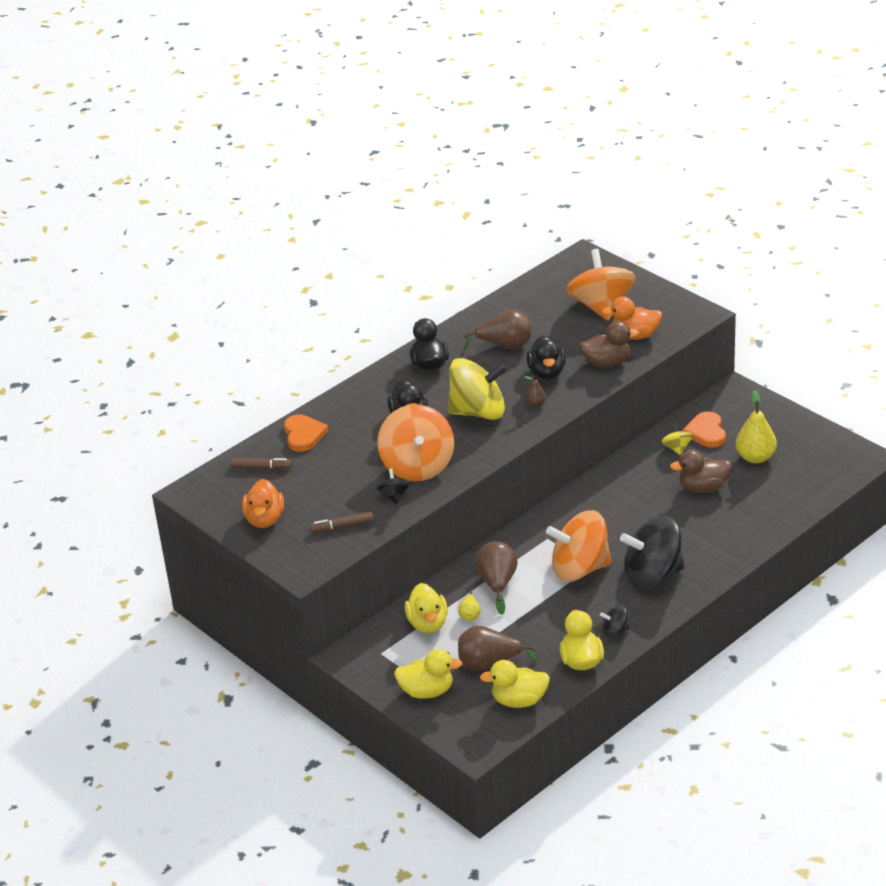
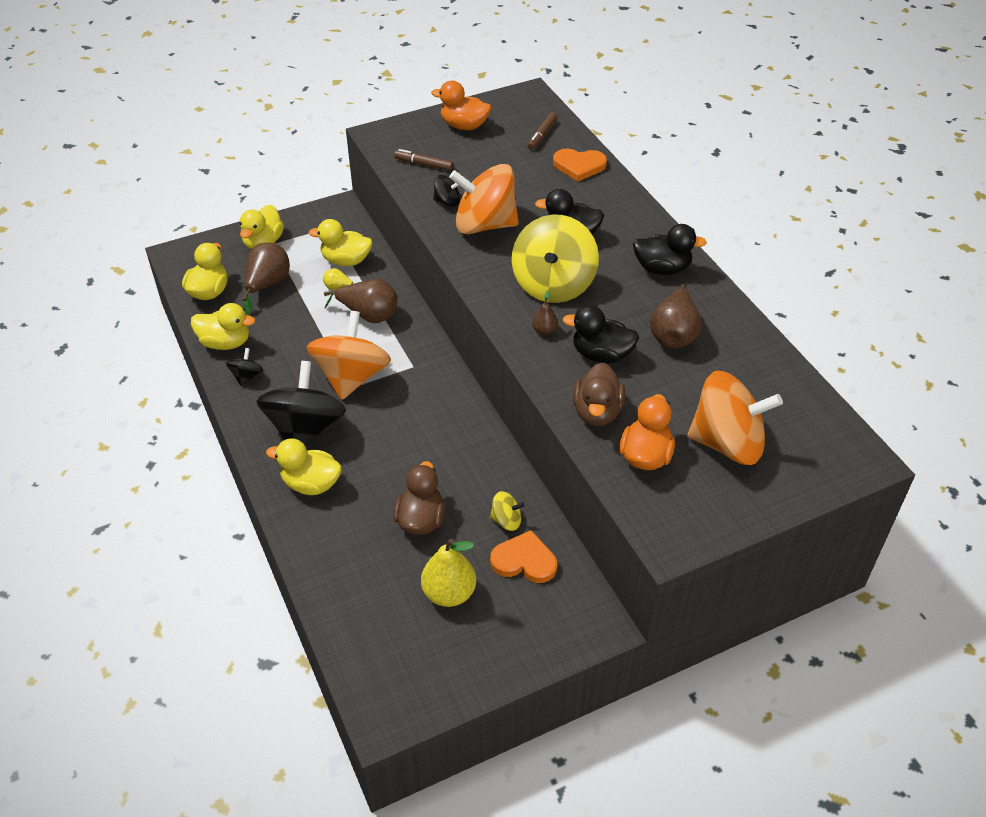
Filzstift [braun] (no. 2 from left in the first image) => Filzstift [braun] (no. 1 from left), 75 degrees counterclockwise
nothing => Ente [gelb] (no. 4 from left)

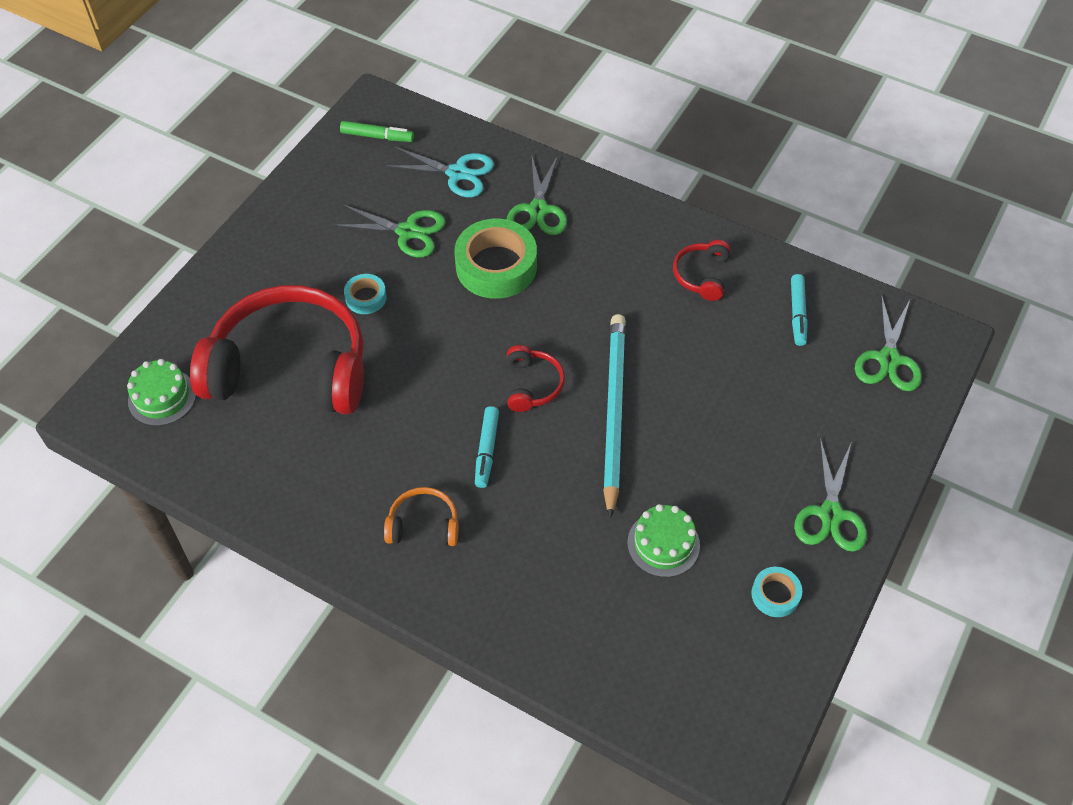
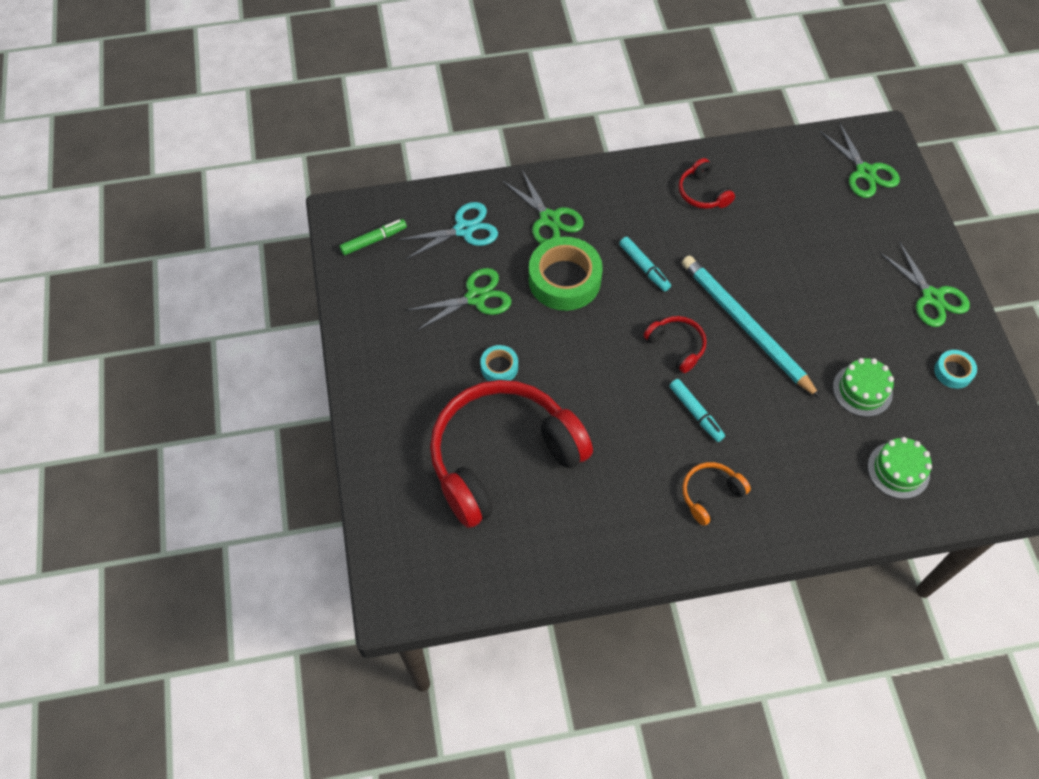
Filzstift [türkis] (no. 2 from left in the first image) => Filzstift [türkis] (no. 1 from left), shifted
Kuchen [grün] (no. 1 from left in the first image) => Kuchen [grün] (no. 2 from left), shifted

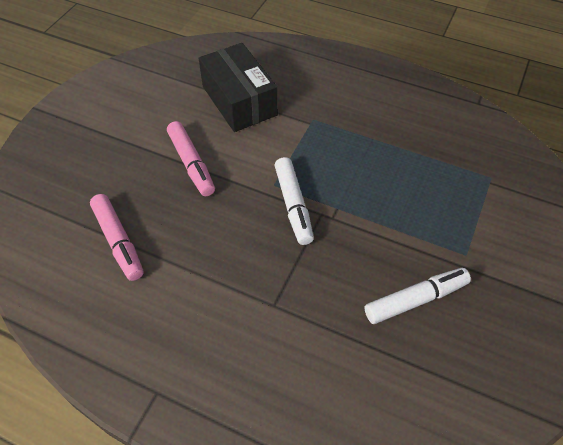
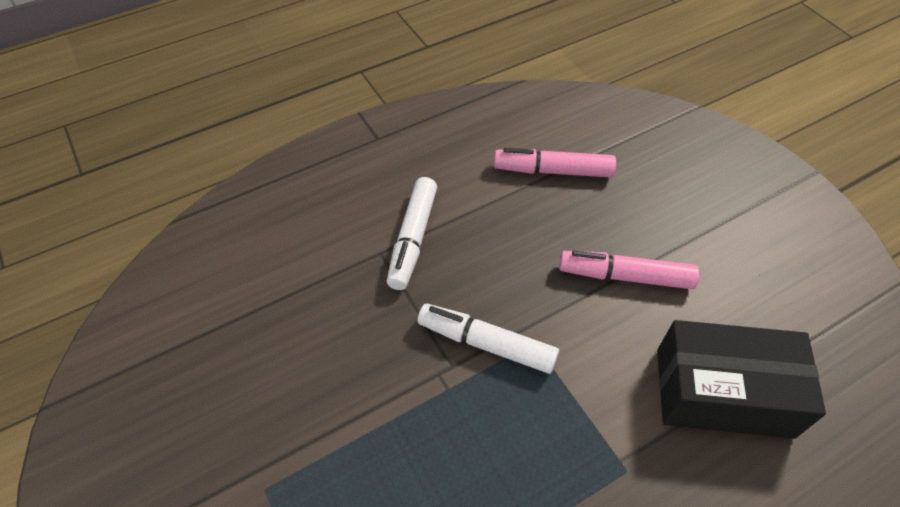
Filzstift [weiß] (no. 2 from left in the first image) => Filzstift [weiß] (no. 1 from left), shifted

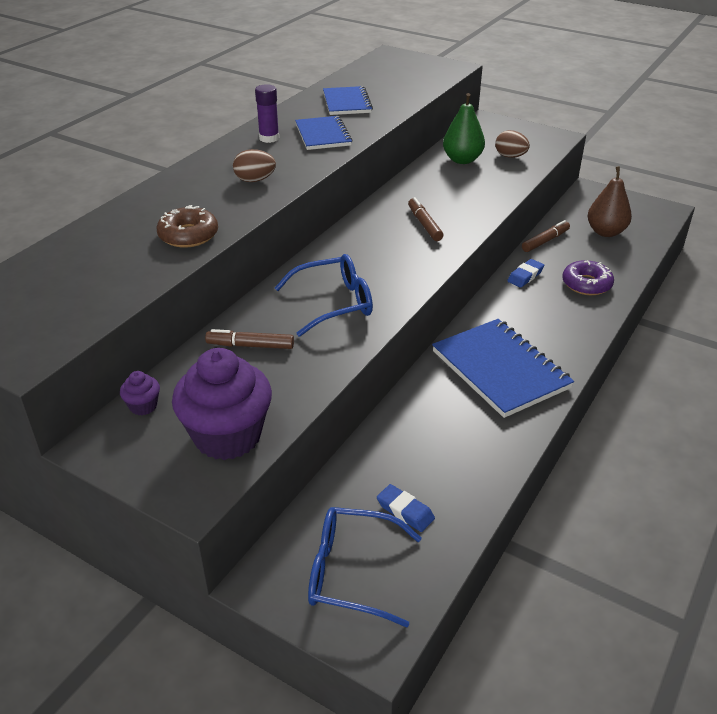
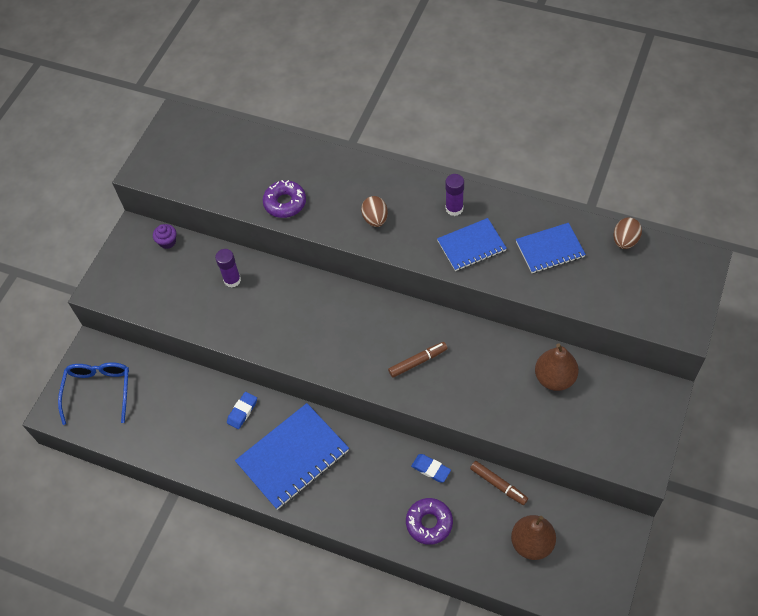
Birne [grün] => Birne [braun] (no. 2 from left)
Ei [braun] (no. 2 from left), shifted
Donut [braun] => Donut [lila] (no. 1 from left)
Brille [blau] (no. 1 from left) => nothing
Filzstift [braun] (no. 1 from left) => Klebestift [lila] (no. 1 from left)
Muffin [lila] (no. 2 from left) => nothing
Radiergummi [blau] (no. 1 from left), shifted

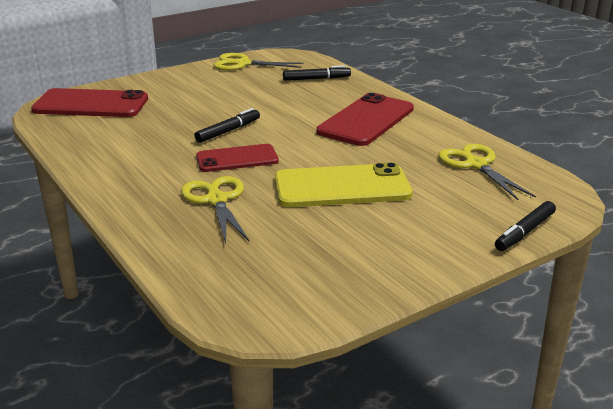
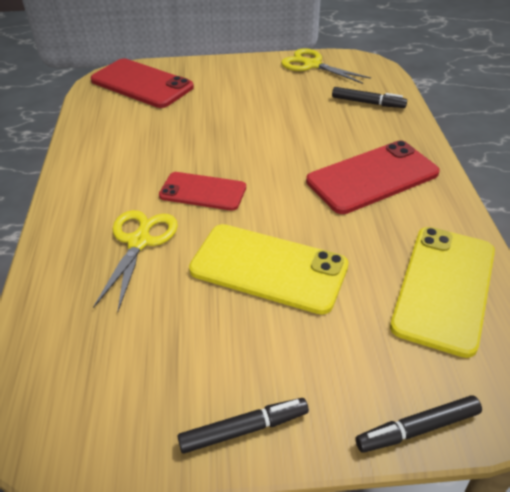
Filzstift [schwarz] (no. 1 from left), shifted
Schere [gelb] (no. 3 from left) => Handy [gelb] (no. 2 from left)

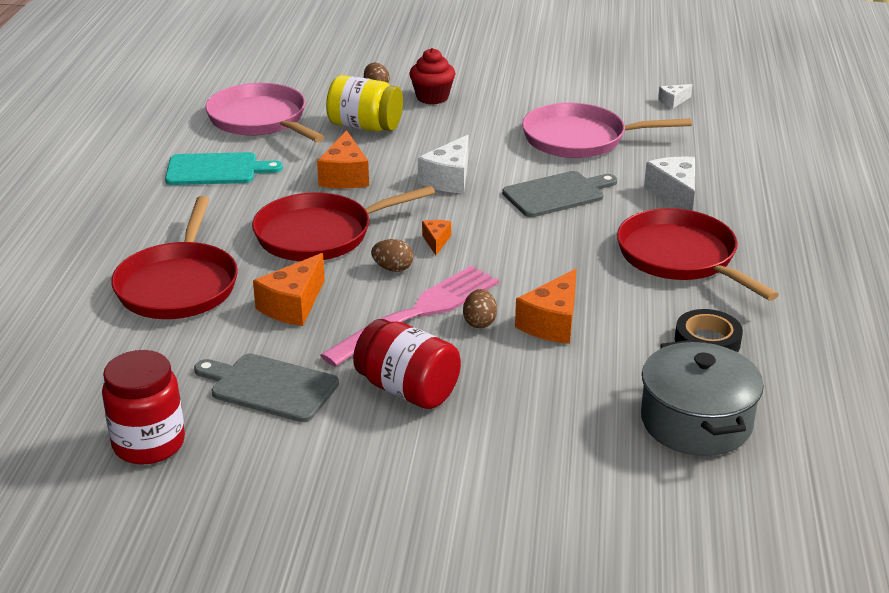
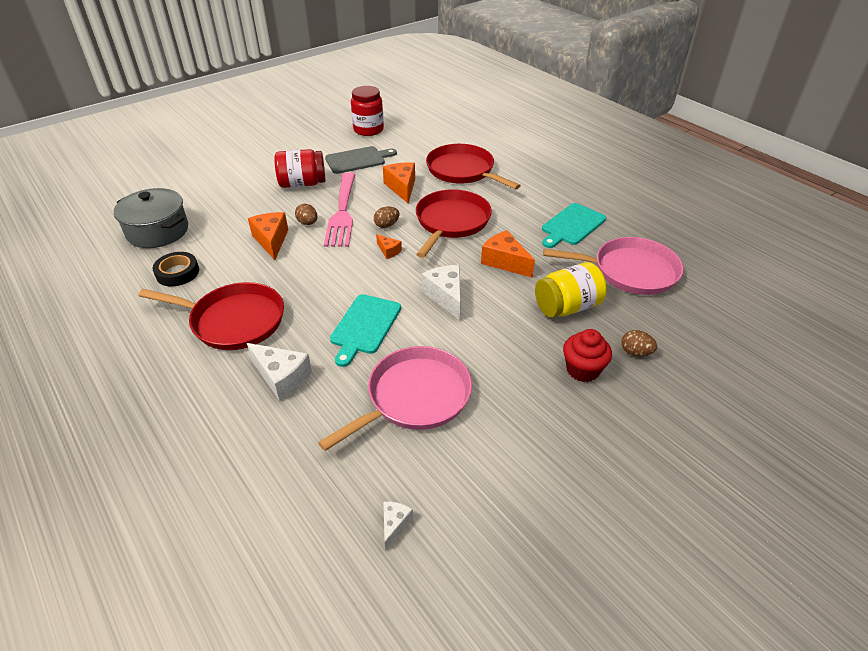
Schneidebrett [grau] (no. 2 from left) => Schneidebrett [türkis] (no. 1 from left)

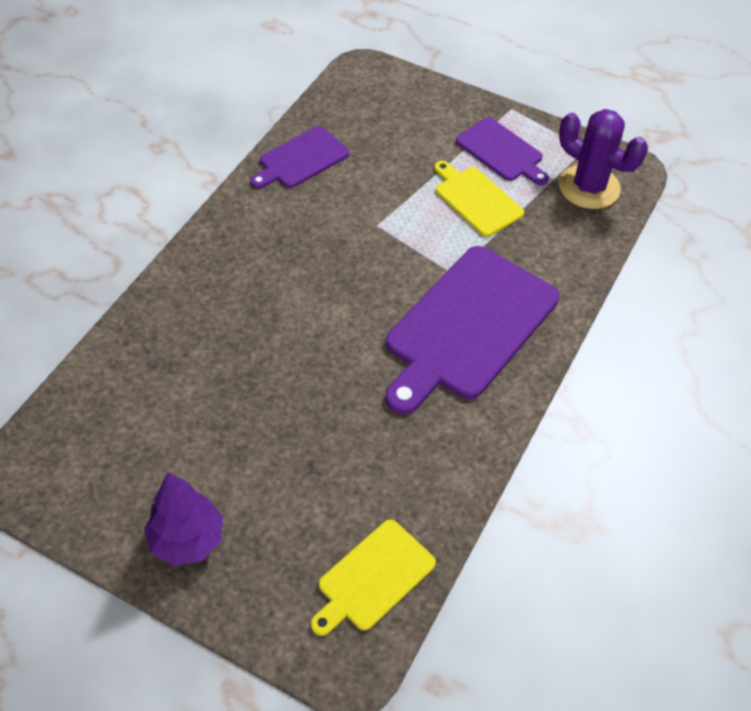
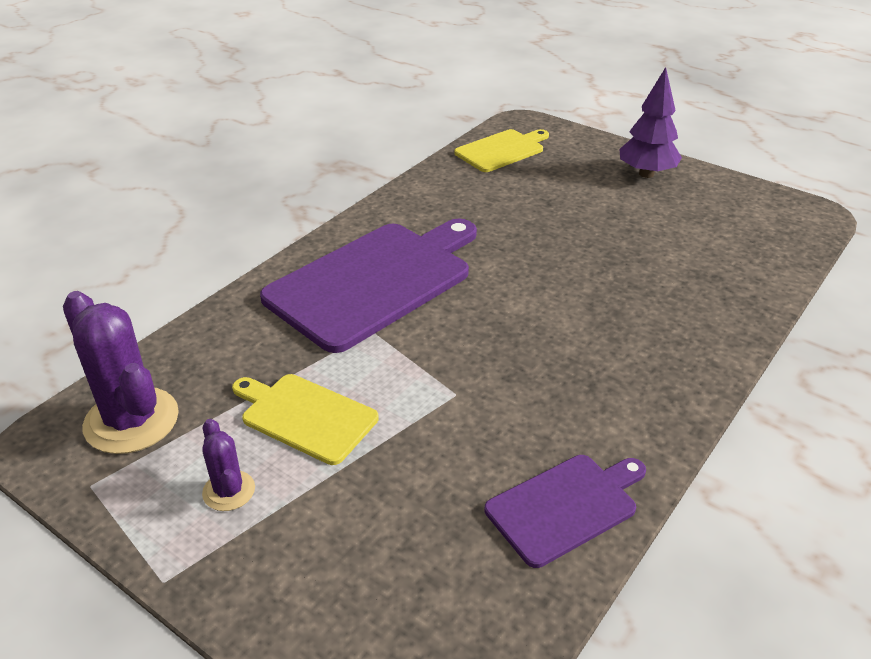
Schneidebrett [lila] (no. 3 from left) => Kaktus [lila] (no. 2 from left)
Schneidebrett [gelb] (no. 2 from left in the first image) => Schneidebrett [gelb] (no. 1 from left), 150 degrees clockwise

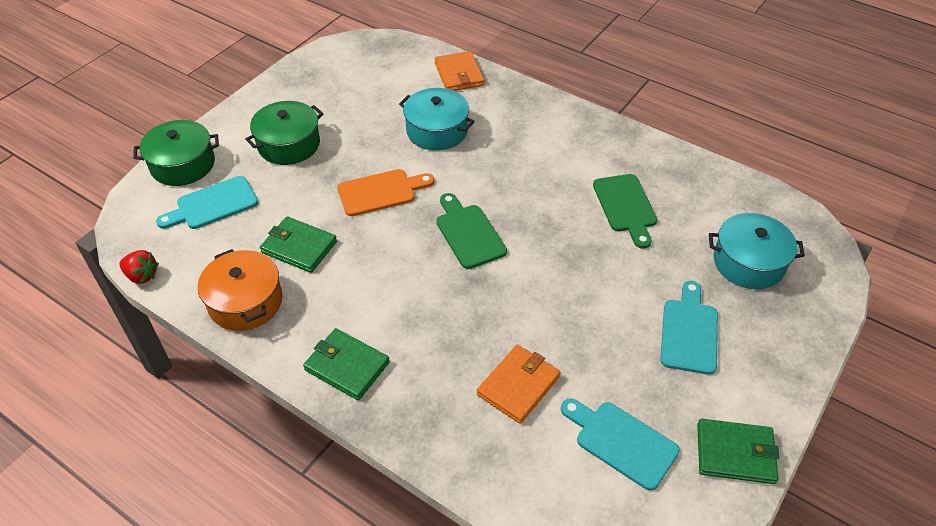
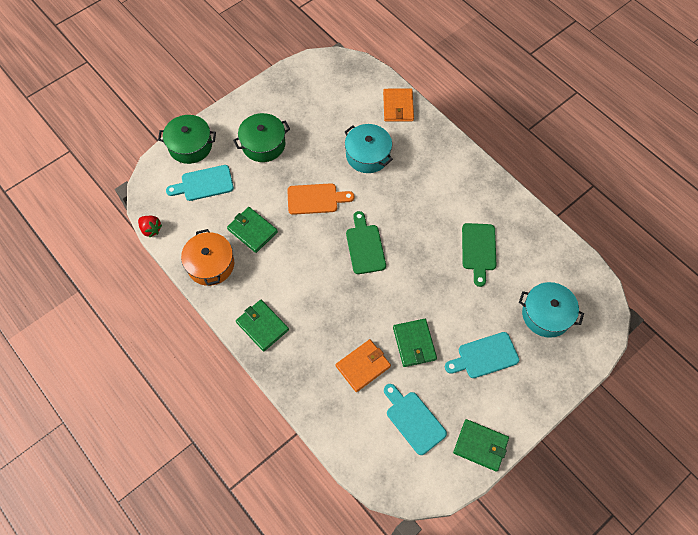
Schneidebrett [türkis] (no. 3 from left), 135 degrees counterclockwise
nothing => Geldbörse [grün] (no. 3 from left)

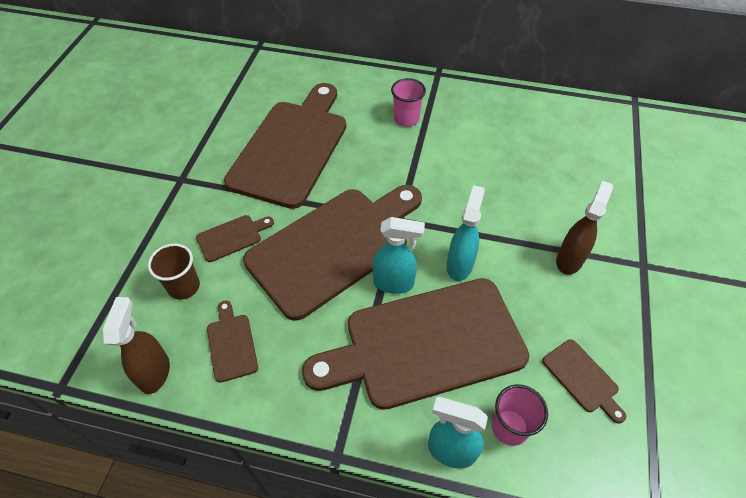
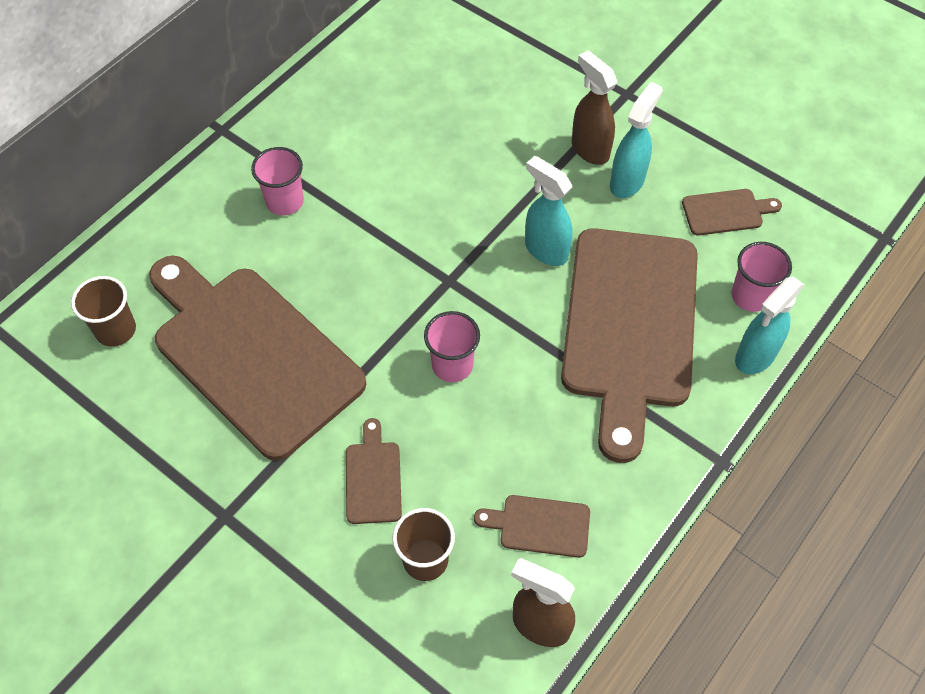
Schneidebrett [braun] (no. 4 from left) => Becher [rosa] (no. 2 from left)
Sprühflasche [türkis] (no. 1 from left in the first image) => Sprühflasche [türkis] (no. 2 from left), shifted
nothing => Becher [braun] (no. 1 from left)

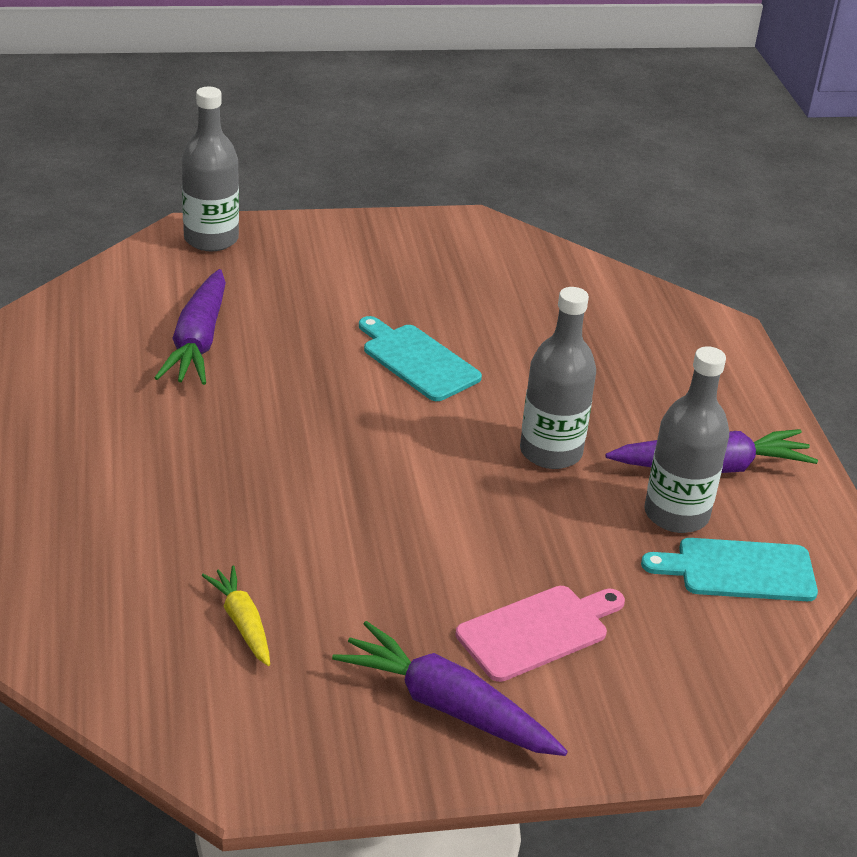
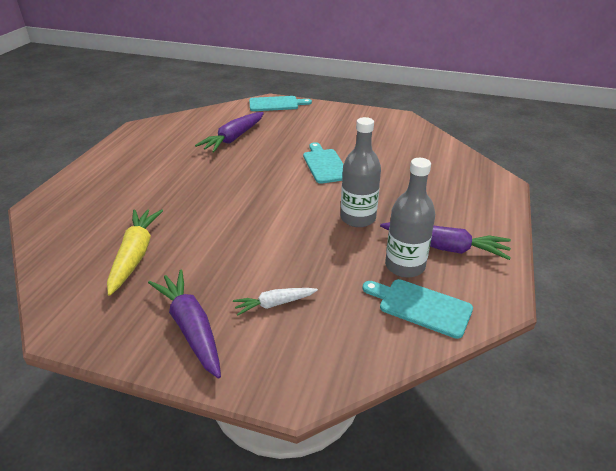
Flasche [grau] (no. 1 from left) => Schneidebrett [türkis] (no. 1 from left)
Karotte [gelb], x1.71
Schneidebrett [rosa] => Karotte [weiß]

